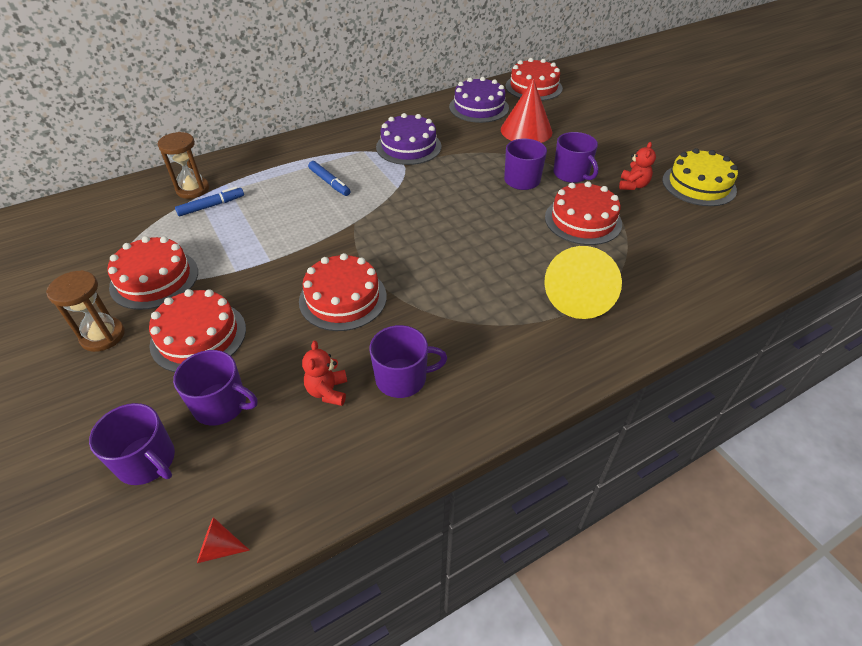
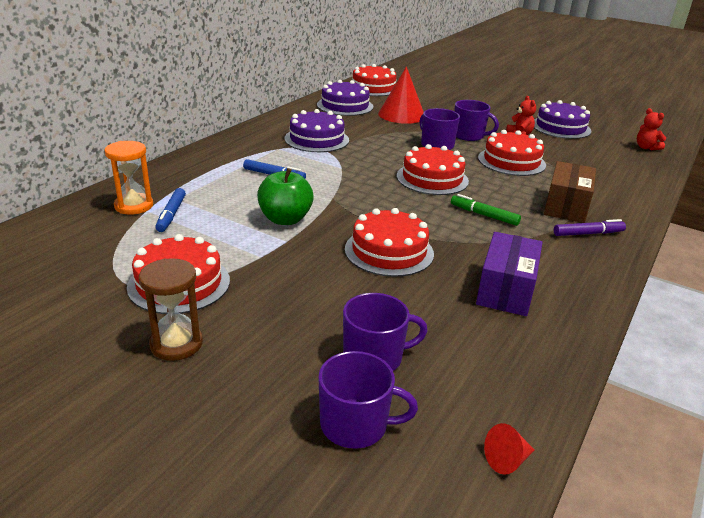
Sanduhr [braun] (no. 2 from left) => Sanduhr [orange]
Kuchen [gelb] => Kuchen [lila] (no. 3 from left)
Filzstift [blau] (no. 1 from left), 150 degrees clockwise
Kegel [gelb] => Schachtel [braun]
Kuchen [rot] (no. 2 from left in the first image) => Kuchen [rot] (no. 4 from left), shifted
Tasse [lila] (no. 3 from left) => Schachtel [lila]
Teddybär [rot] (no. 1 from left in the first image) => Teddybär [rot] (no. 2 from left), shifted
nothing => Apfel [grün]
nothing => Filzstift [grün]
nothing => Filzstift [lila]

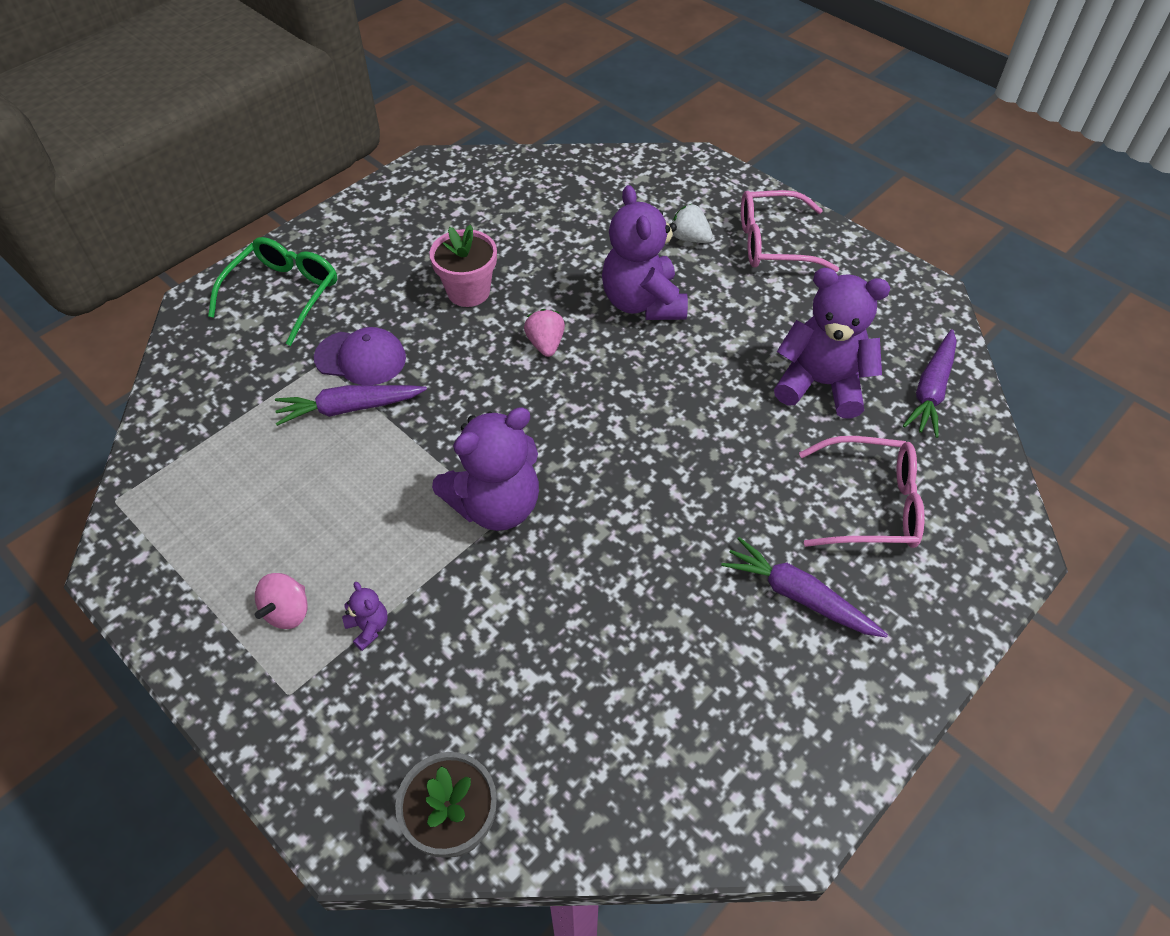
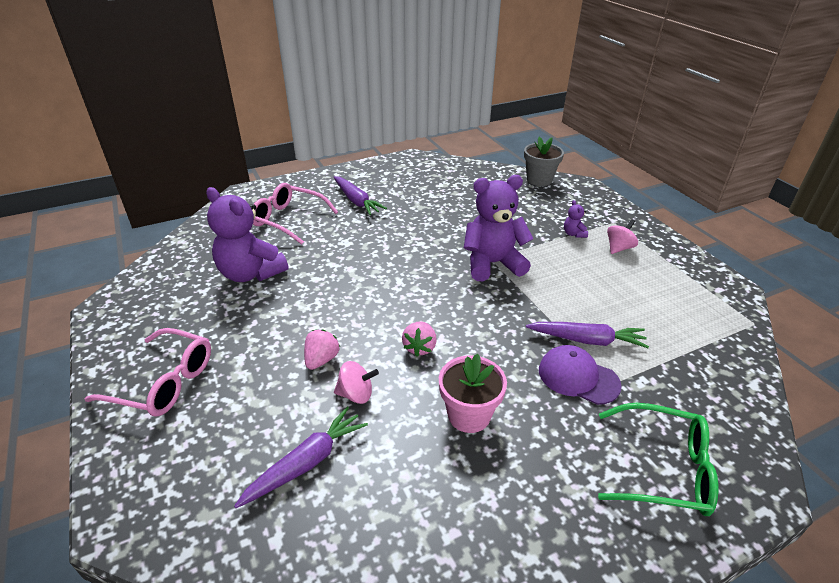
Teddybär [lila] (no. 3 from left) => Erdbeere [rosa] (no. 1 from left)
Erdbeere [weiß] => nothing
Brille [grün], 120 degrees counterclockwise
Karotte [lila] (no. 3 from left in the first image) => Karotte [lila] (no. 1 from left), shifted
nothing => Kreisel [rosa] (no. 1 from left)

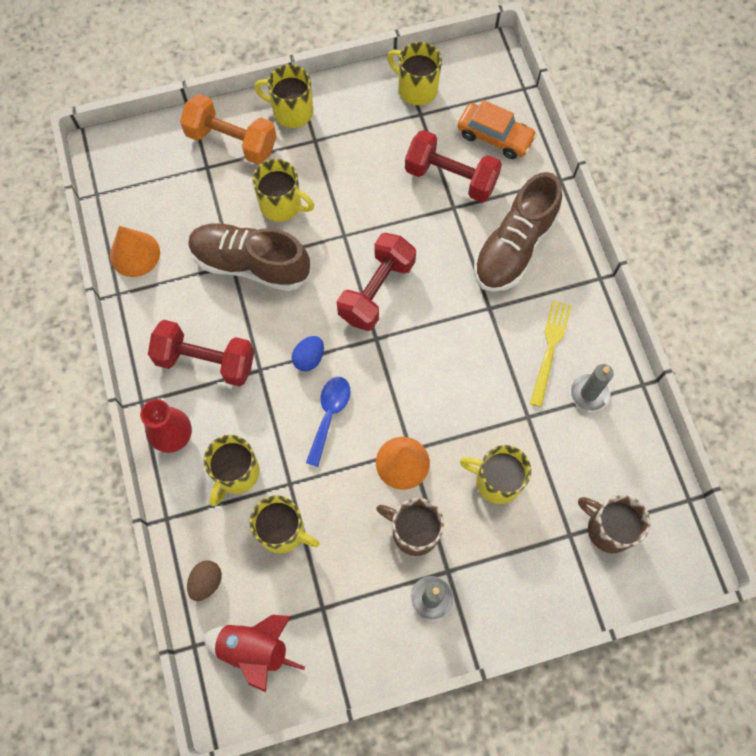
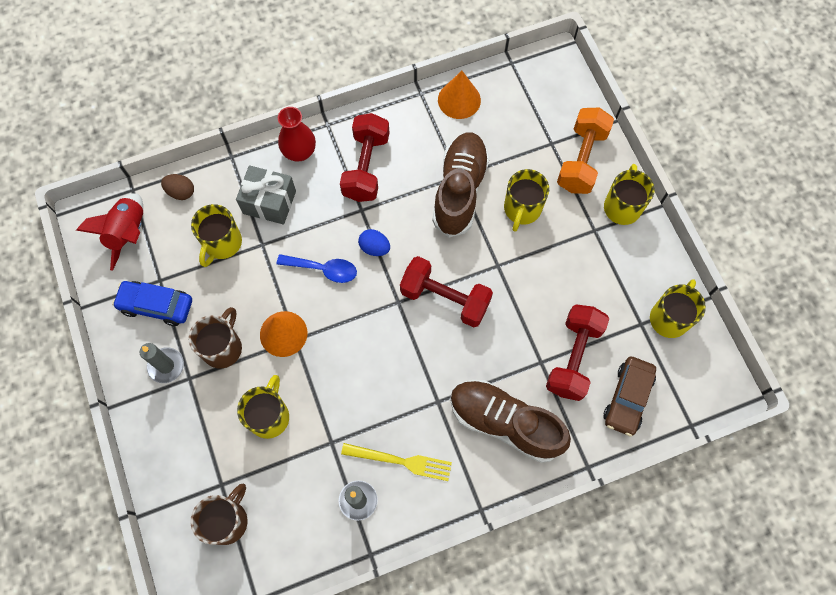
Auto [orange] => Auto [braun]
Tasse [gelb] (no. 1 from left) => Geschenk [grau]
nothing => Auto [blau]

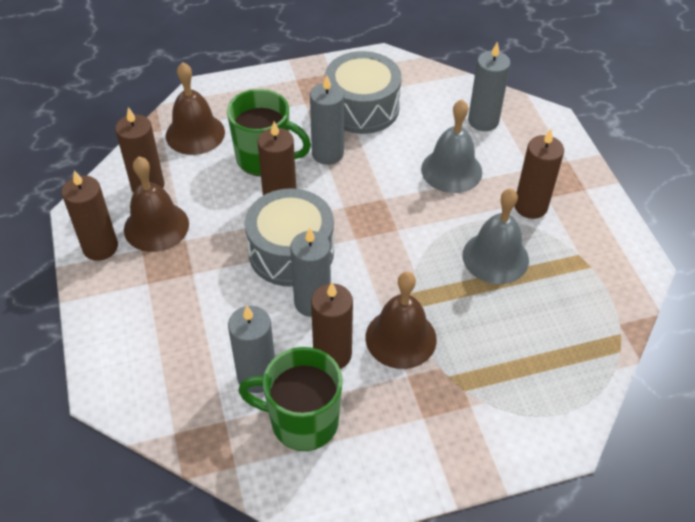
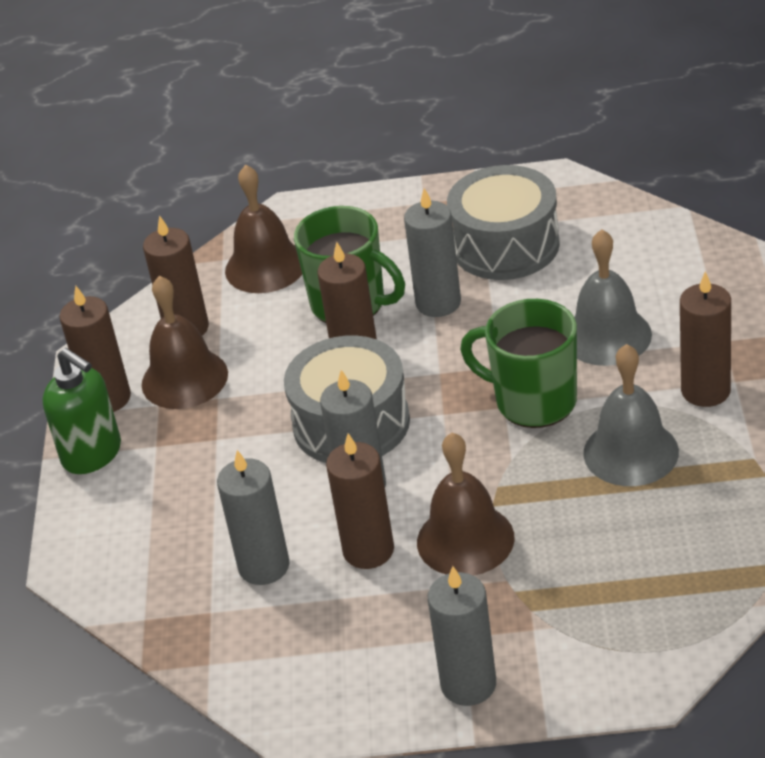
Kerze [grau] (no. 4 from left), shifted
Tasse [grün] (no. 2 from left), shifted
nothing => Seifenspender [grün]

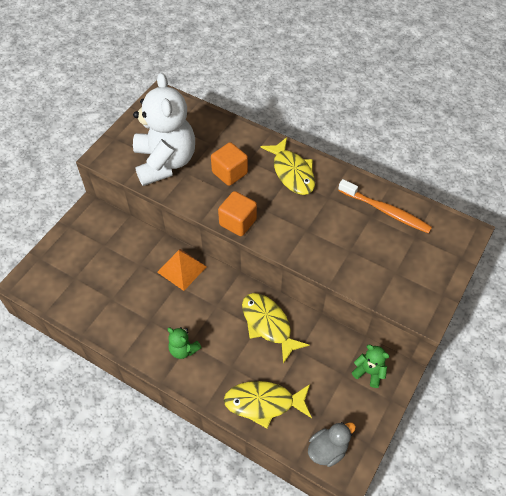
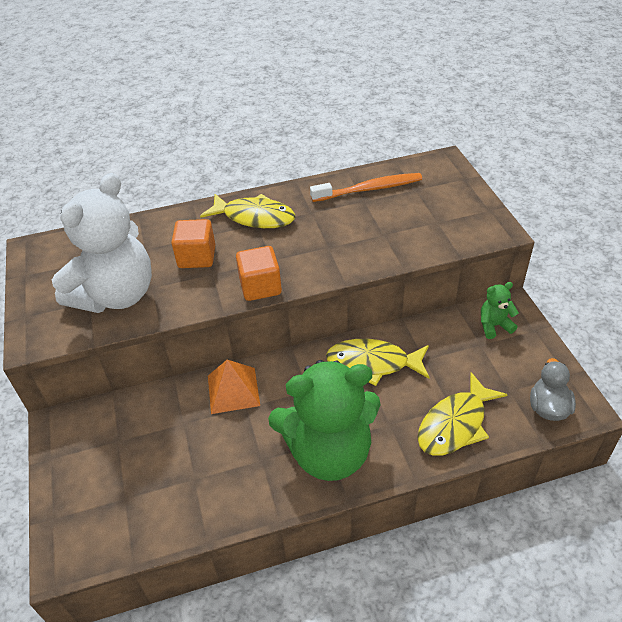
Teddybär [weiß], 90 degrees clockwise
Teddybär [grün] (no. 1 from left), x2.39

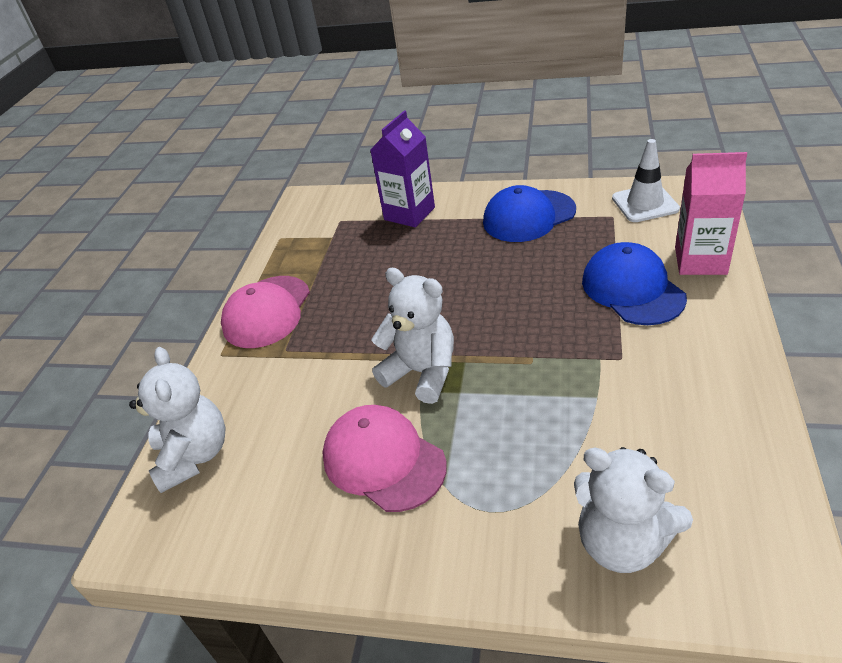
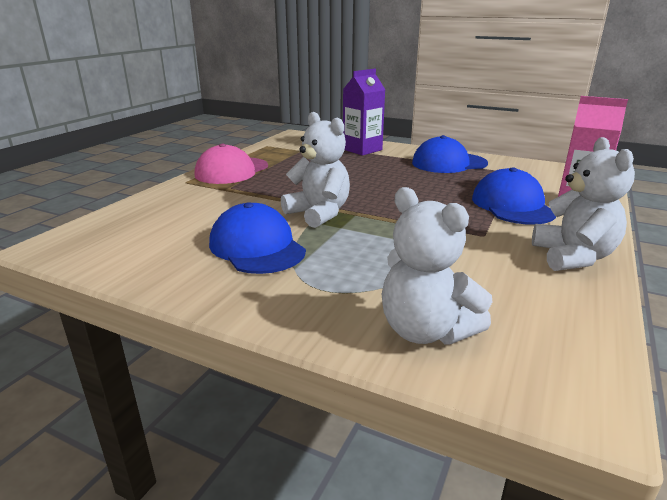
Leitkegel [weiß] => nothing
Teddybär [weiß] (no. 1 from left in the first image) => Teddybär [weiß] (no. 3 from left), shifted
Kappe [rosa] (no. 2 from left) => Kappe [blau] (no. 1 from left)

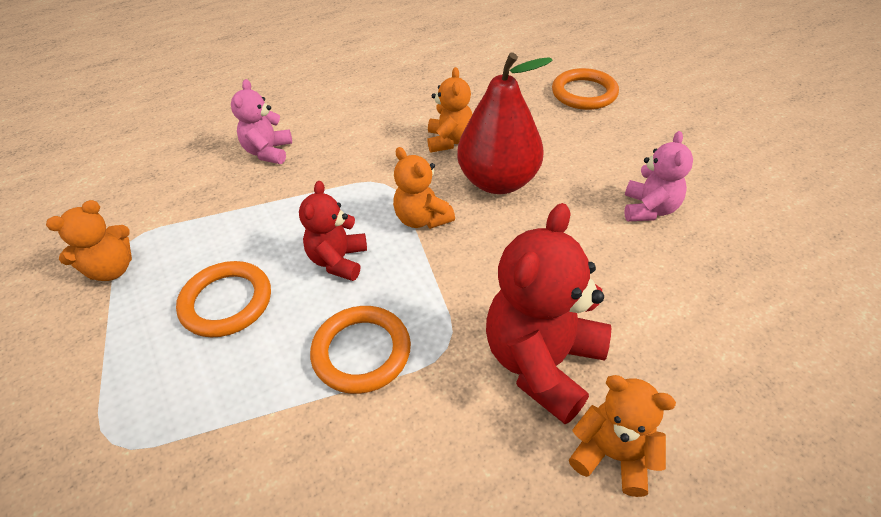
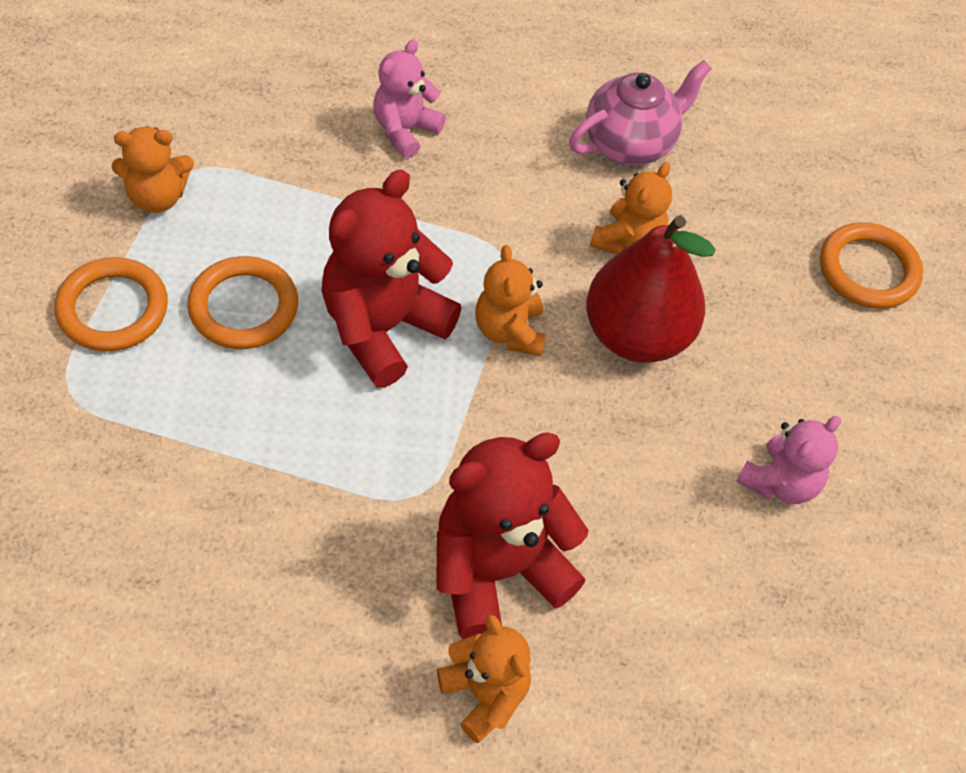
Teddybär [rot] (no. 1 from left), x1.71
Ring [orange] (no. 2 from left in the first image) => Ring [orange] (no. 1 from left), shifted
nothing => Teekanne [rosa]

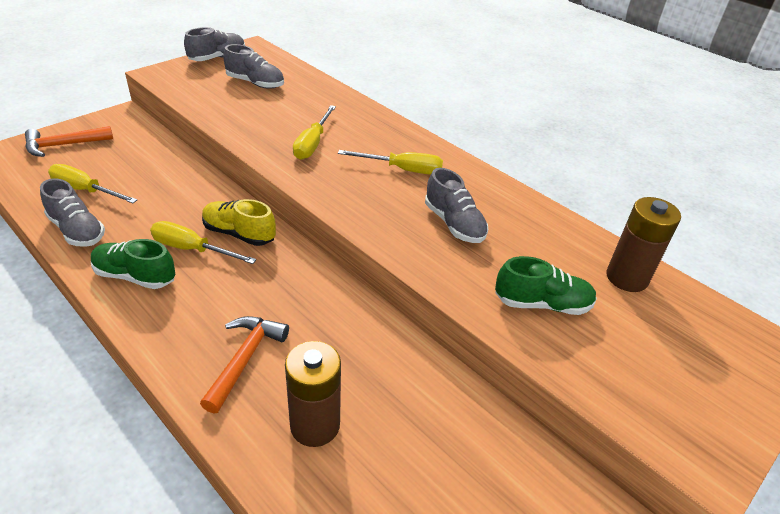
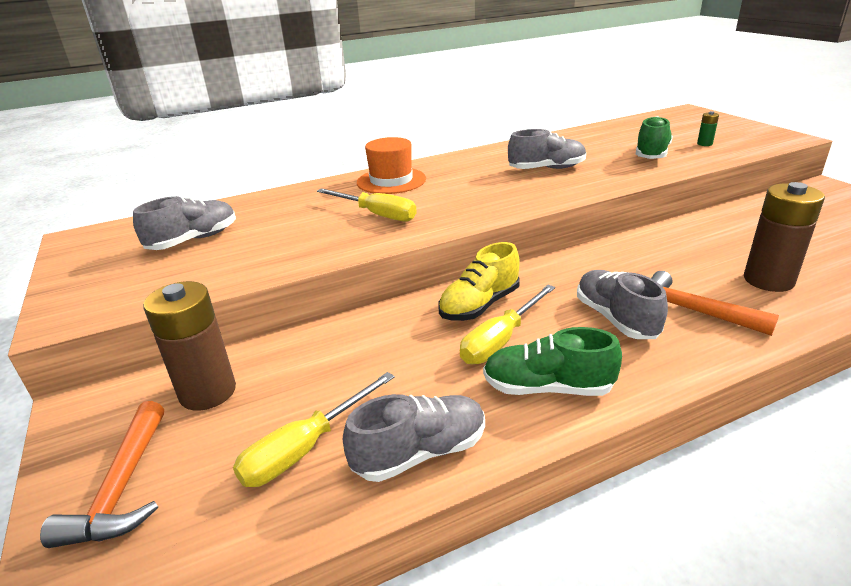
Schuh [grau] (no. 2 from left in the first image) => Schuh [grau] (no. 4 from left), shifted
Schraubenzieher [gelb] (no. 4 from left) => nothing
Batterie [braun] (no. 2 from left in the first image) => Batterie [braun] (no. 1 from left), shifted
Schuh [grün] (no. 1 from left), 60 degrees clockwise
nothing => Batterie [grün]
nothing => Hut [orange]

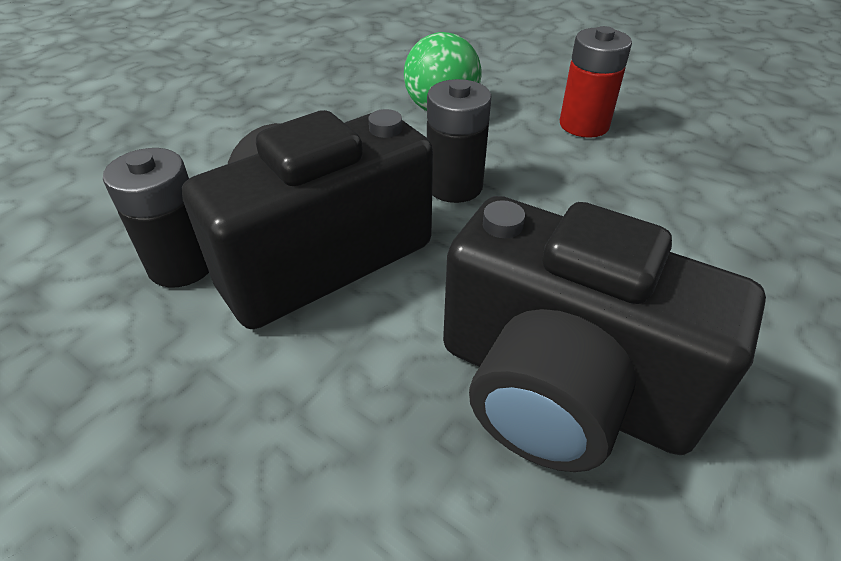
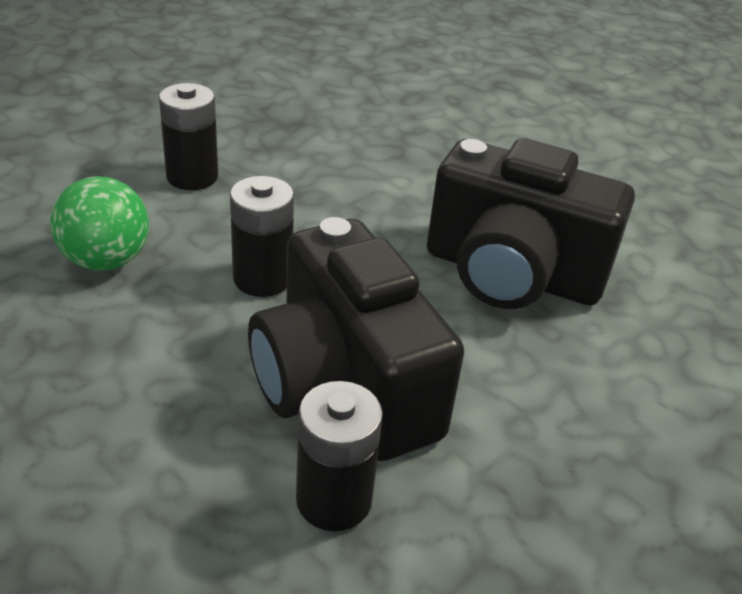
Batterie [rot] => Batterie [schwarz] (no. 1 from left)
Kamera [schwarz] (no. 2 from left), 75 degrees clockwise

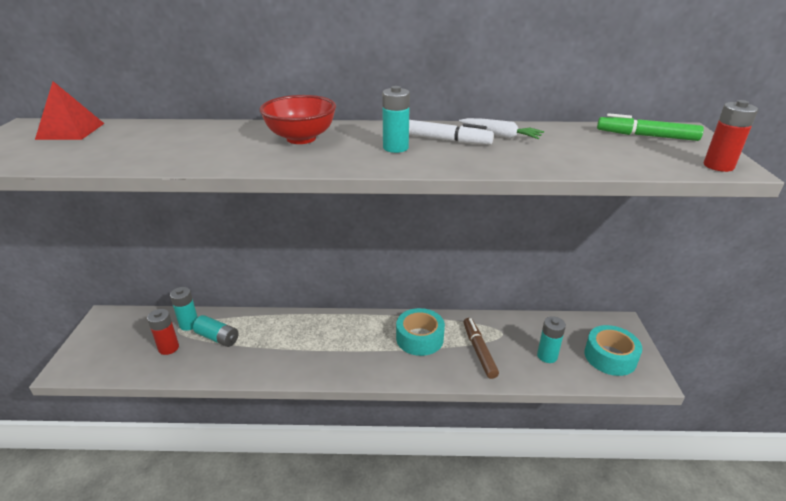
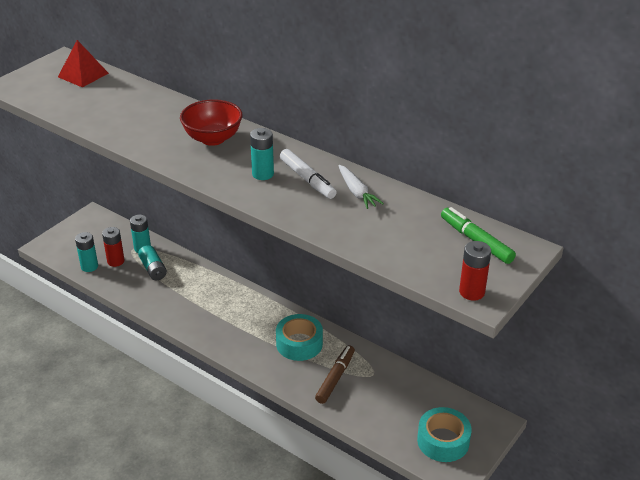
Batterie [türkis] (no. 4 from left in the first image) => Batterie [türkis] (no. 1 from left), shifted

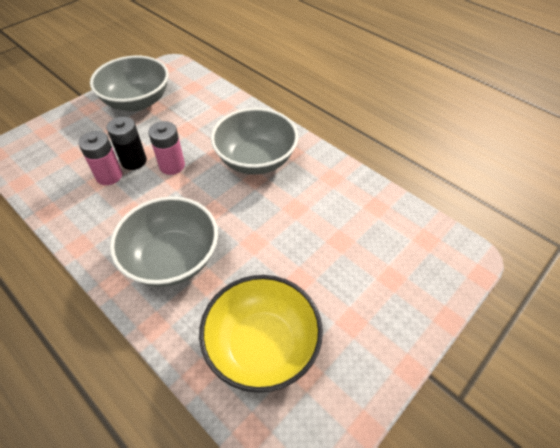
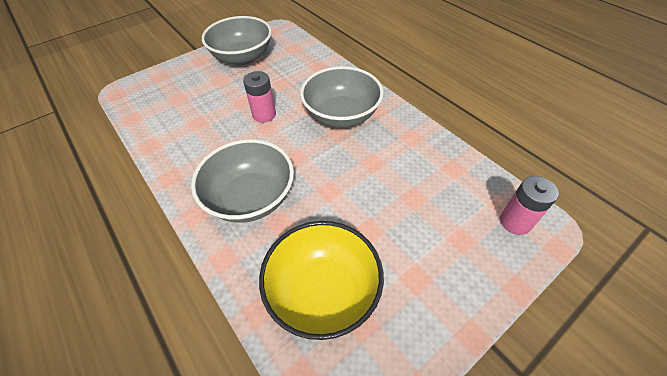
Batterie [schwarz] => nothing
Batterie [rosa] (no. 1 from left in the first image) => Batterie [rosa] (no. 2 from left), shifted

